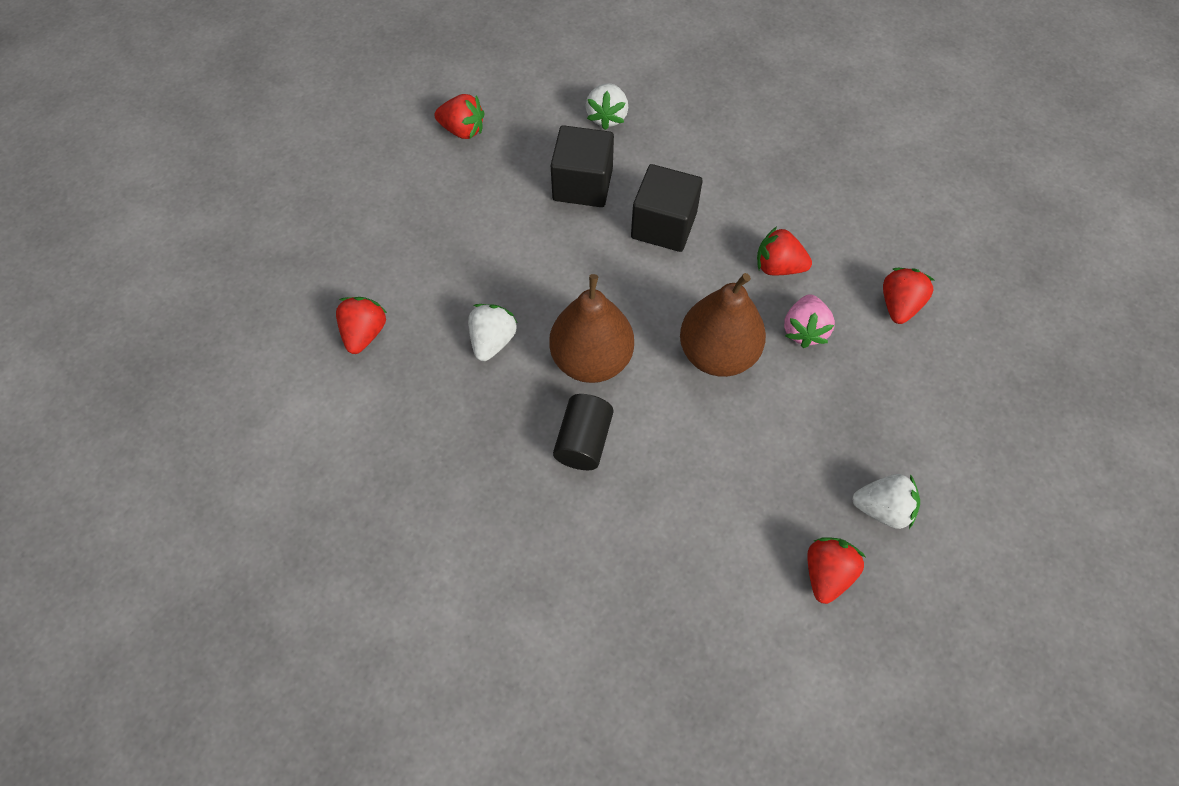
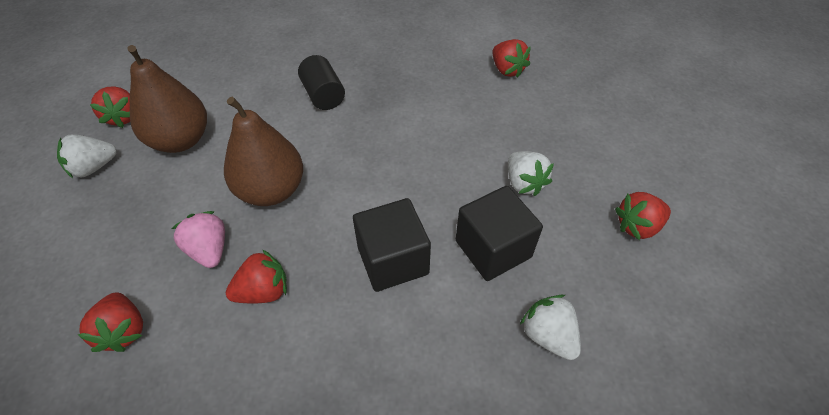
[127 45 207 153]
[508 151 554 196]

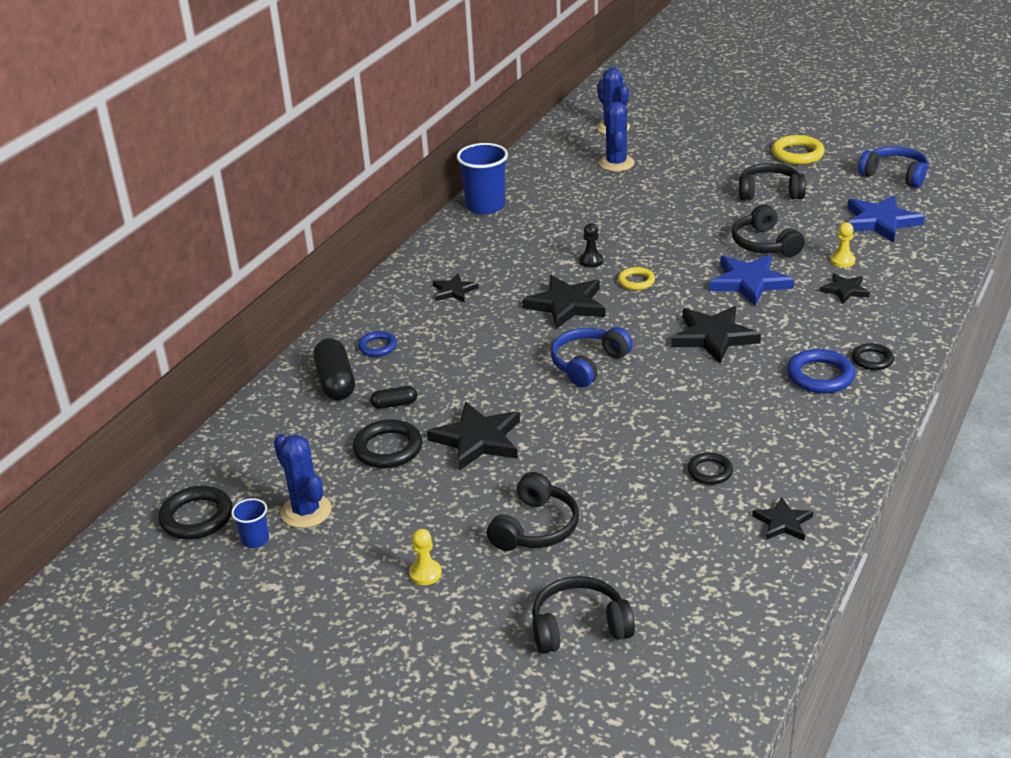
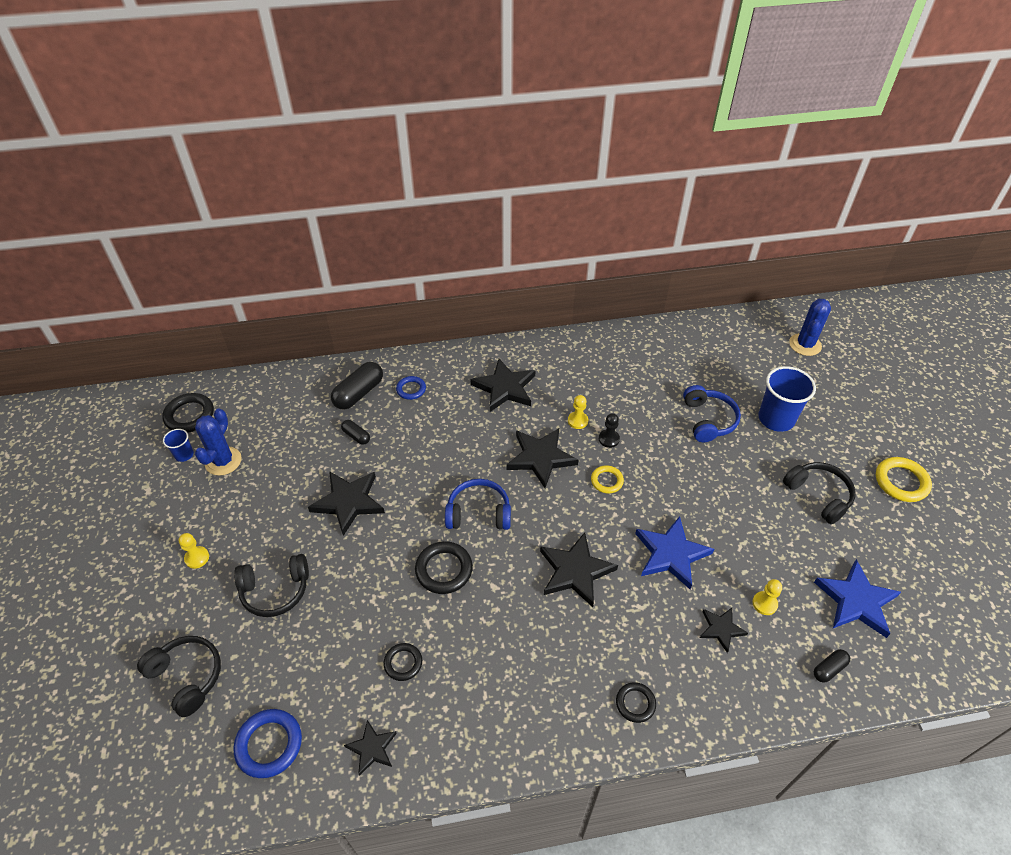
[234 709 302 778]
[415 541 473 594]
[470 359 535 412]
[568 395 588 429]
[683 385 741 442]
[758 366 816 432]
[814 649 850 683]
[599 101 635 171] (first image)
[732 205 805 257] (first image)

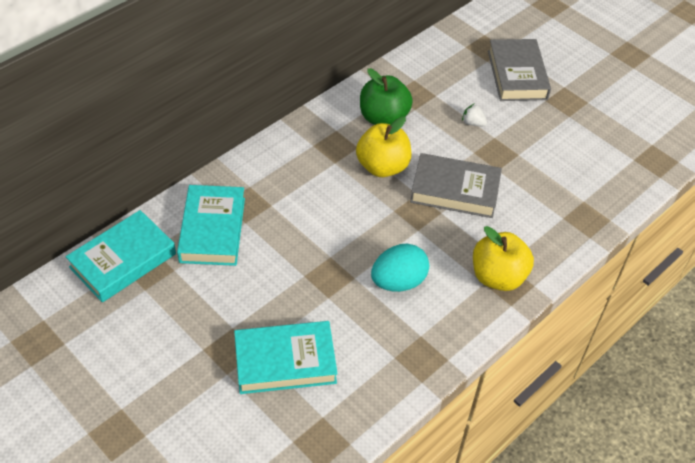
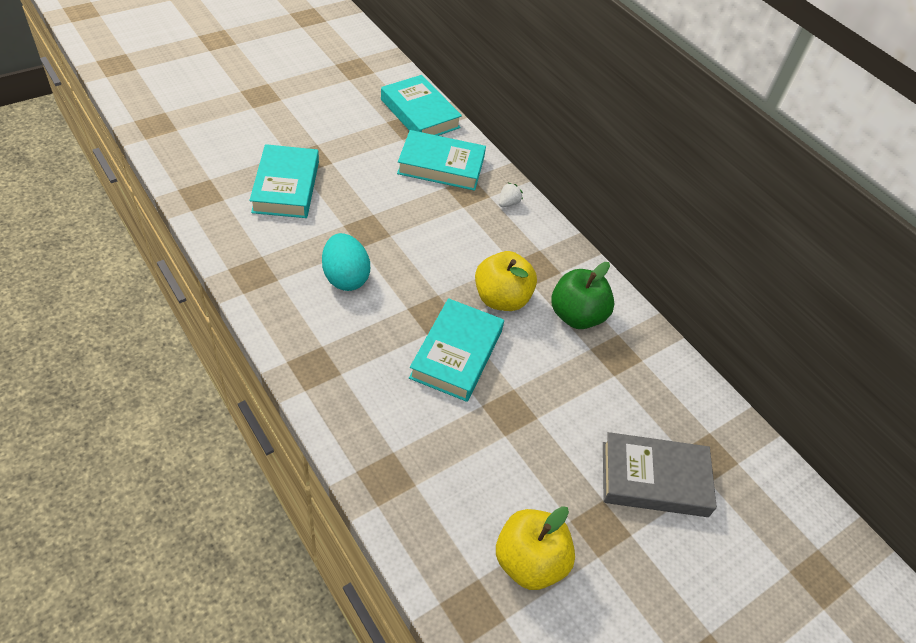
[409 298 504 402]
[496 506 575 590]
[499 182 523 207]

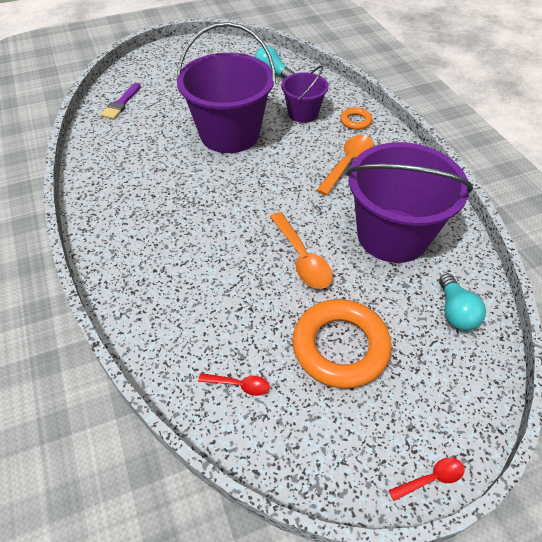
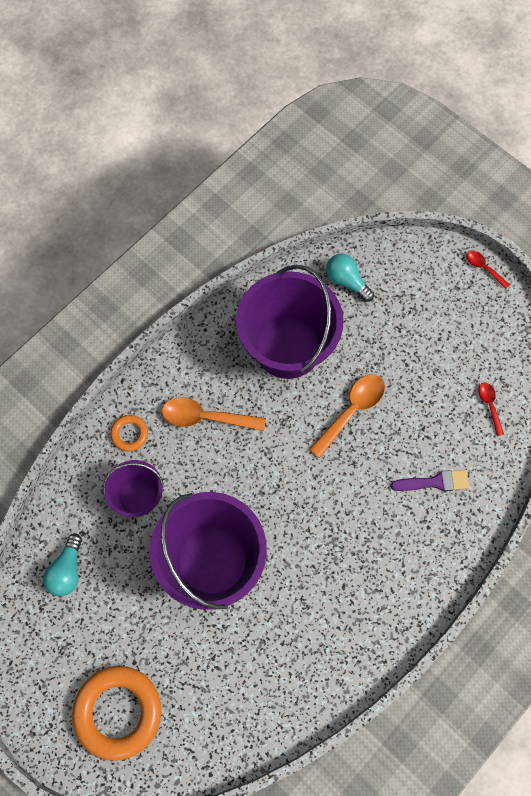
[72 666 161 761]
[326 253 374 302]
[391 470 469 491]

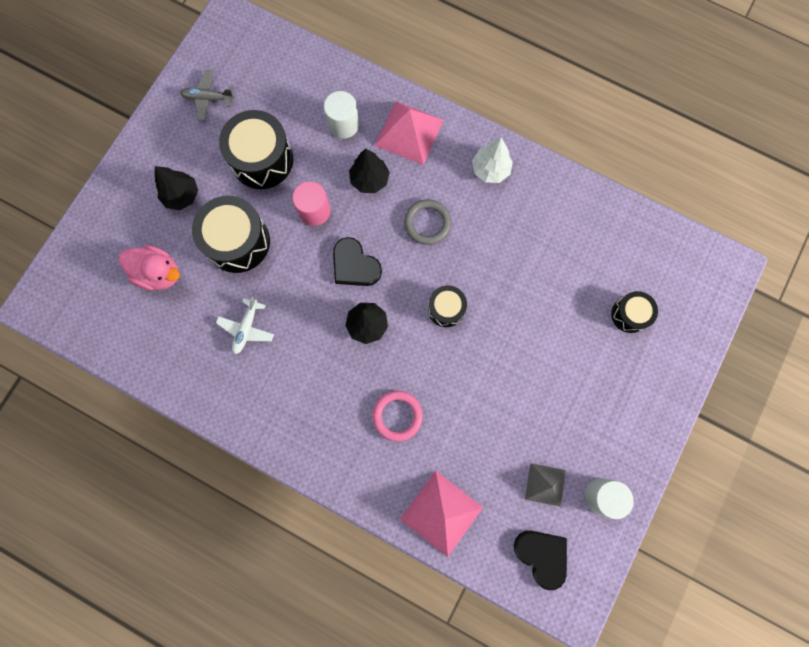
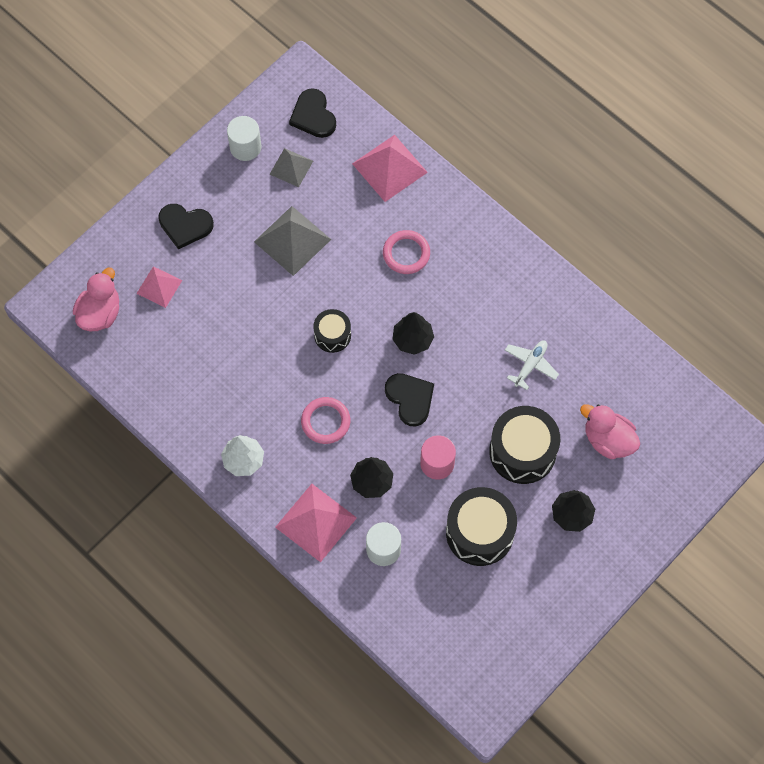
[73 268 119 331]
[136 266 182 308]
[158 204 214 249]
[254 206 331 276]
[301 397 350 444]
[180 70 234 121] (first image)

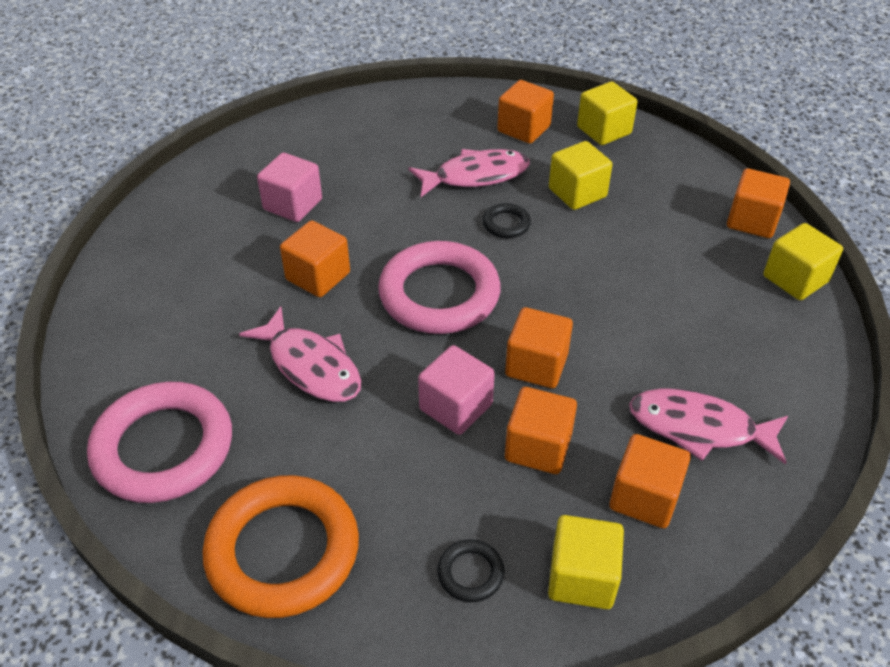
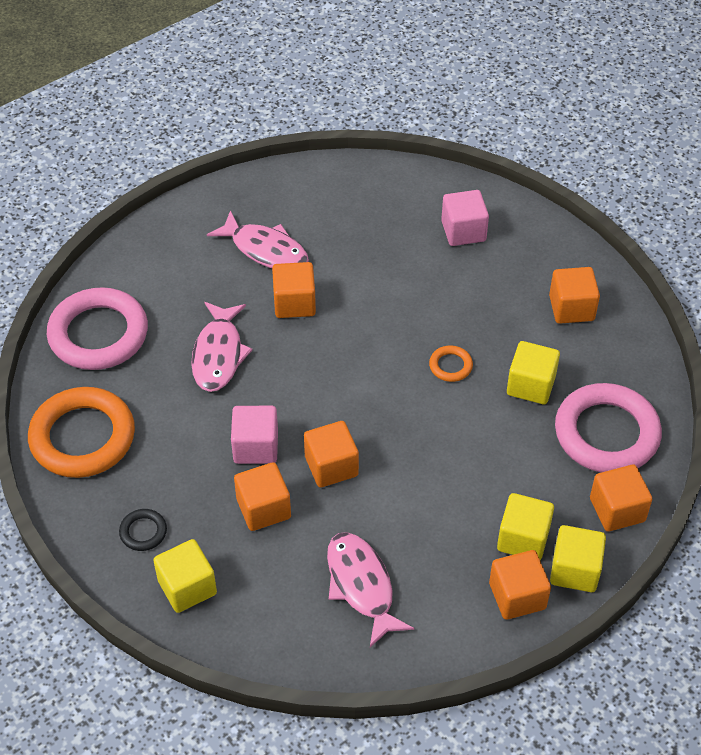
[207 210 309 268]
[429 345 473 382]
[441 190 489 246]
[489 550 551 620]
[497 493 554 560]
[555 383 662 473]

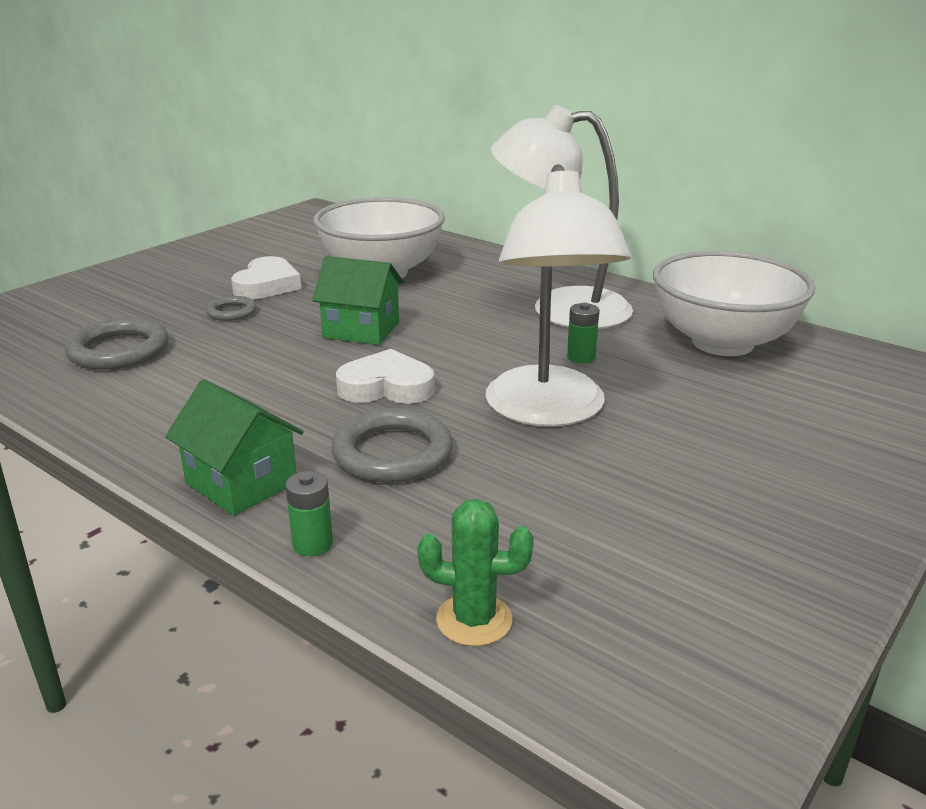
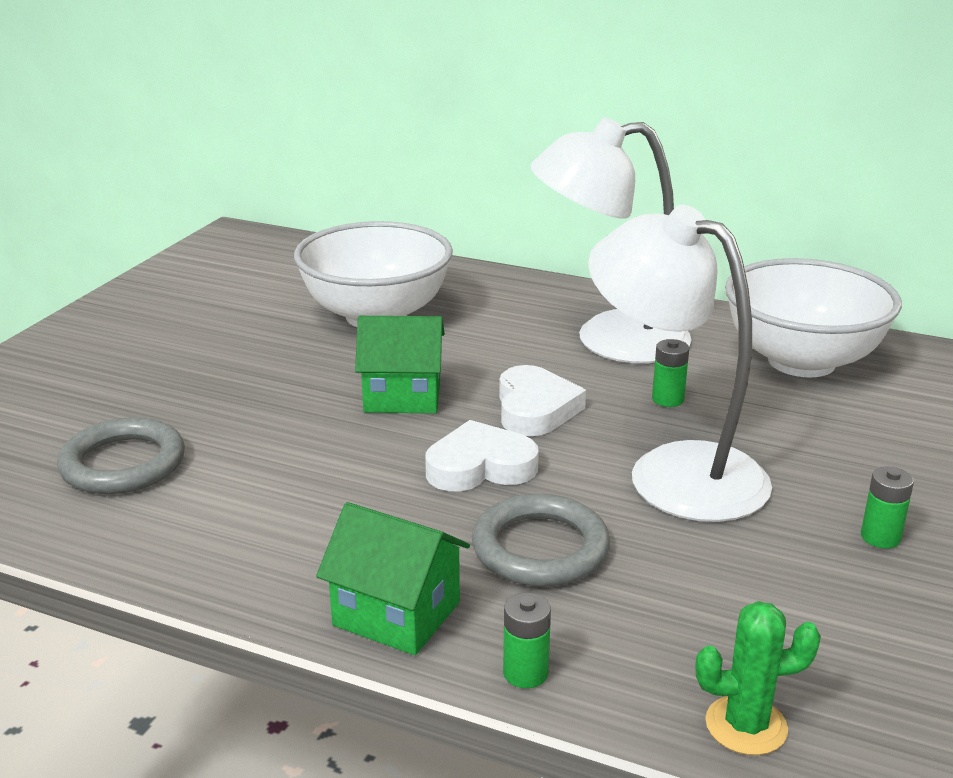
[499 365 586 436]
[588 205 772 522]
[861 467 914 549]
[206 296 257 321] (first image)

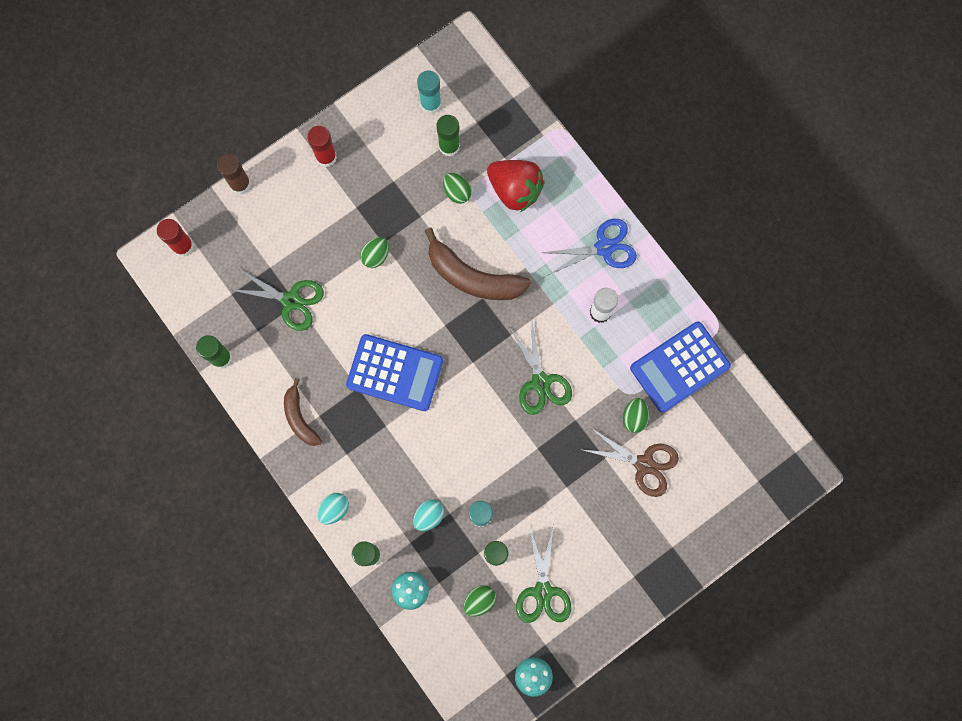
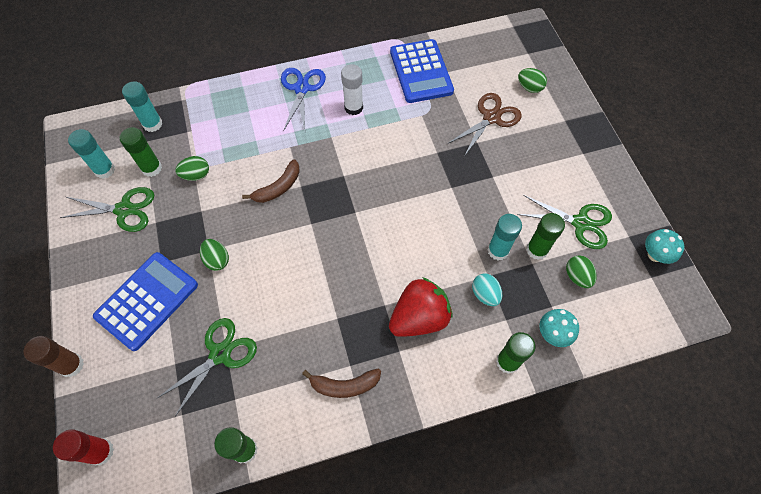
[60 187 154 232]
[93 252 198 351]
[122 81 163 132]
[242 159 300 203]
[389 277 452 337]
[518 68 547 93]
[307 126 337 167] (first image)
[318 493 349 525] (first image)

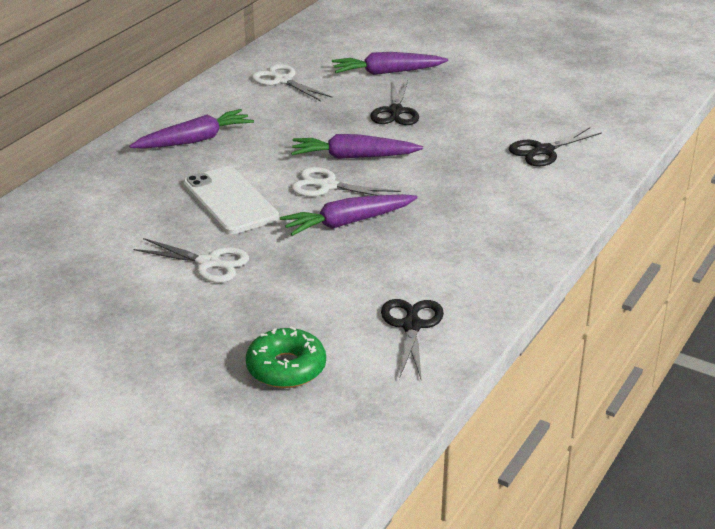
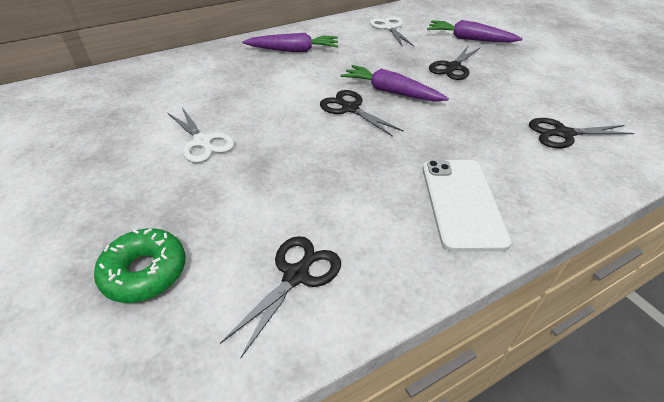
[320 90 404 137]
[422 160 512 252]
[280 194 418 236] (first image)

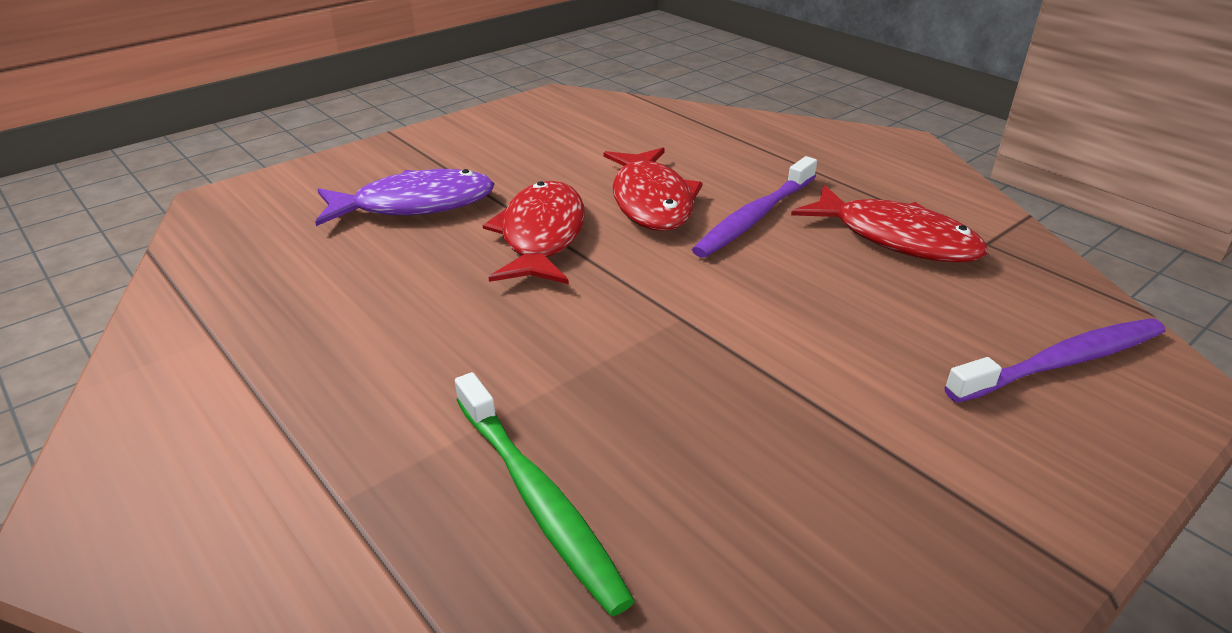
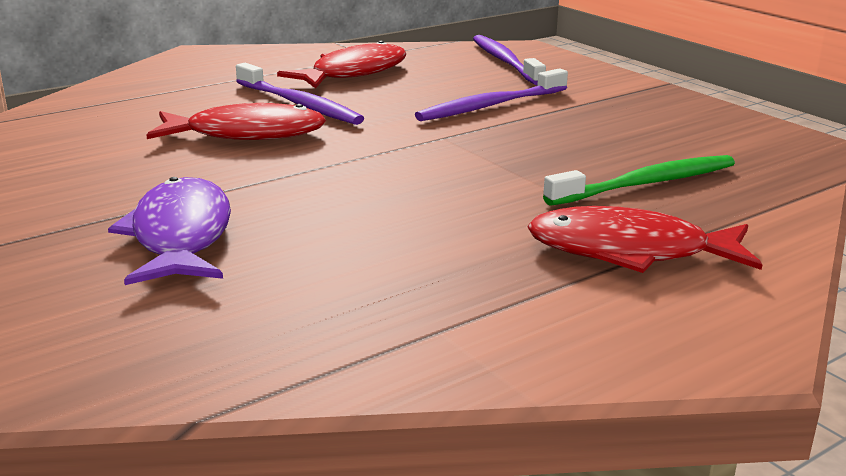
[415 68 568 121]
[527 206 762 273]

